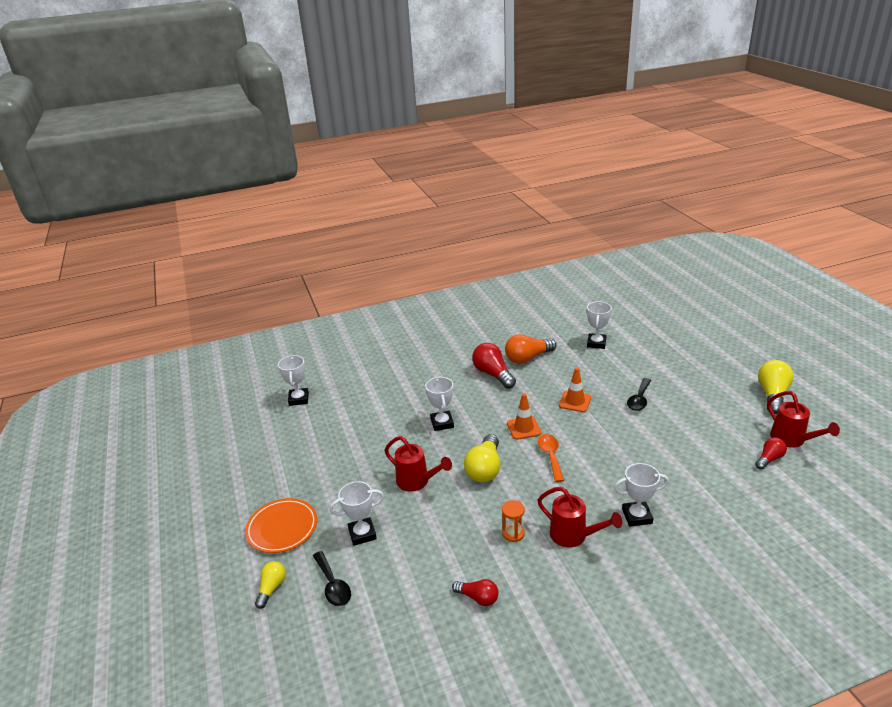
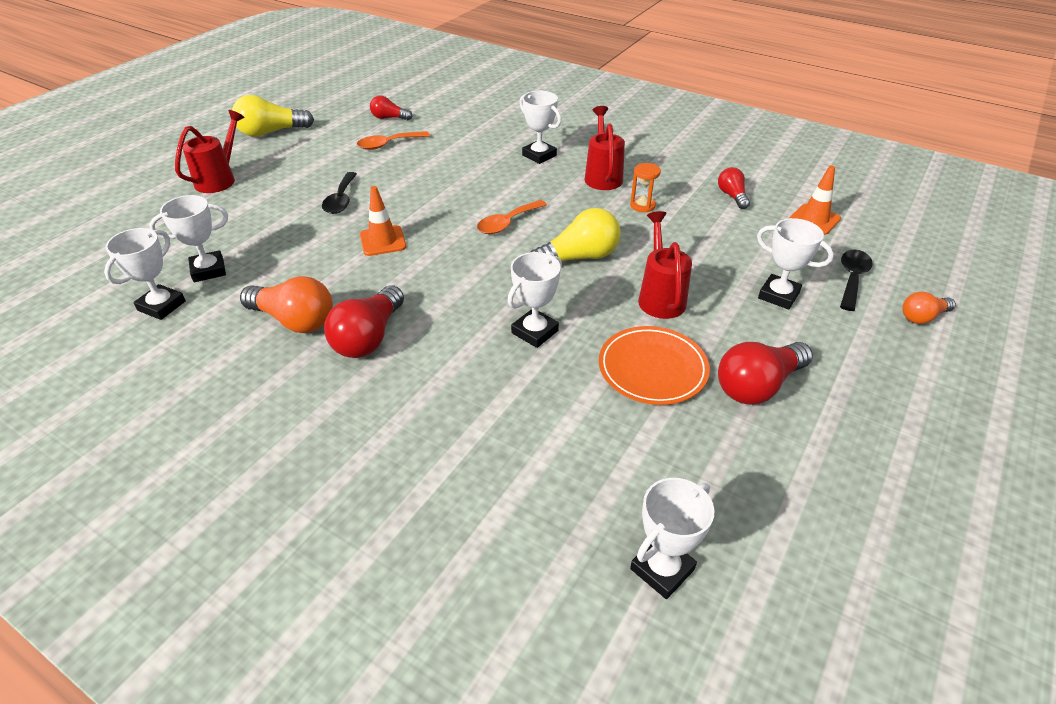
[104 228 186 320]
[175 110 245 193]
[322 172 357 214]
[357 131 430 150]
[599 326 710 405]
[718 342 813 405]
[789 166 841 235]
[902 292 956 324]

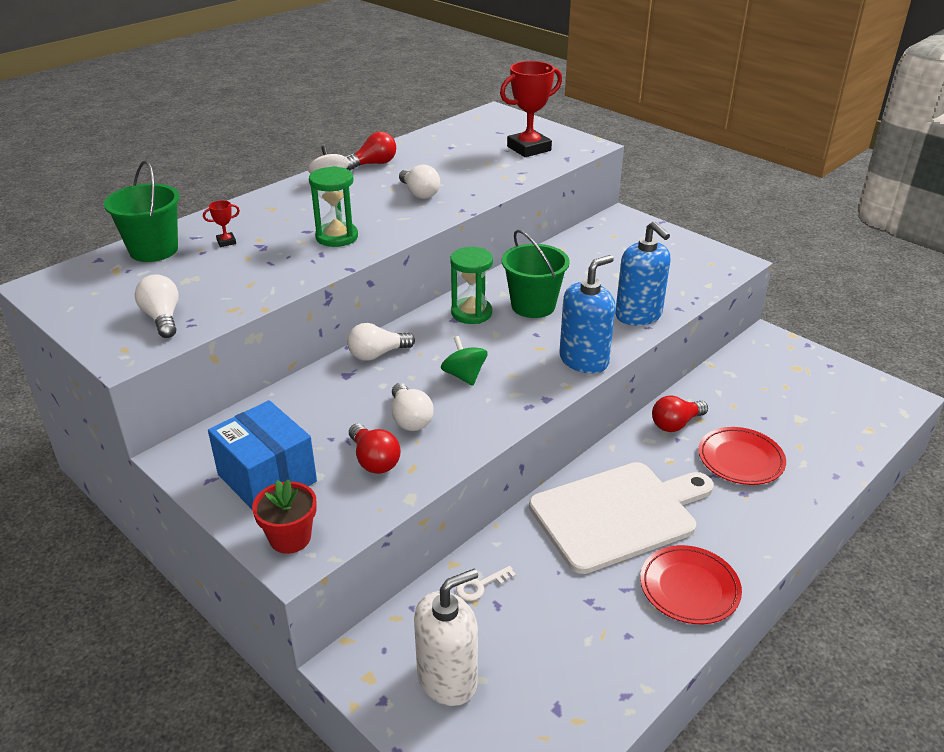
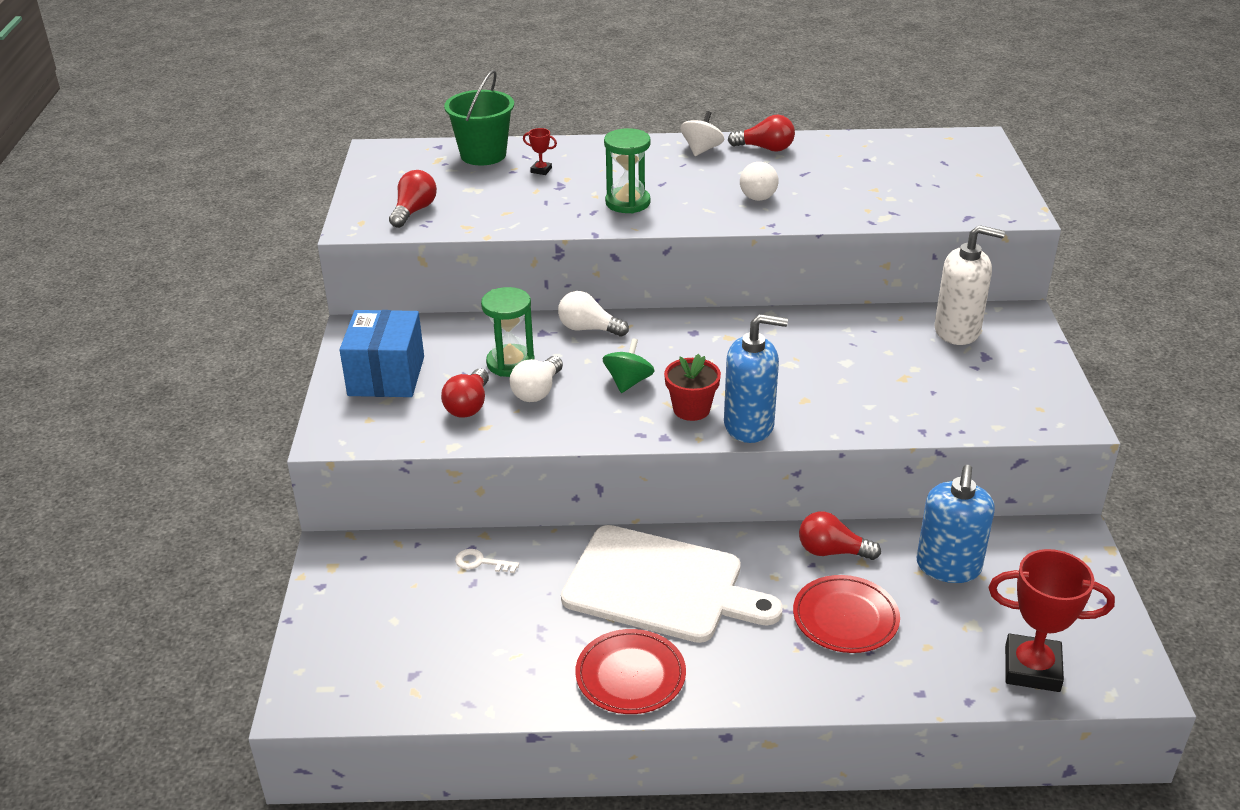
[389 170 437 228]
[481 287 535 377]
[664 354 721 421]
[917 465 995 583]
[934 225 1005 345]
[989 549 1115 692]
[502 230 570 318] (first image)

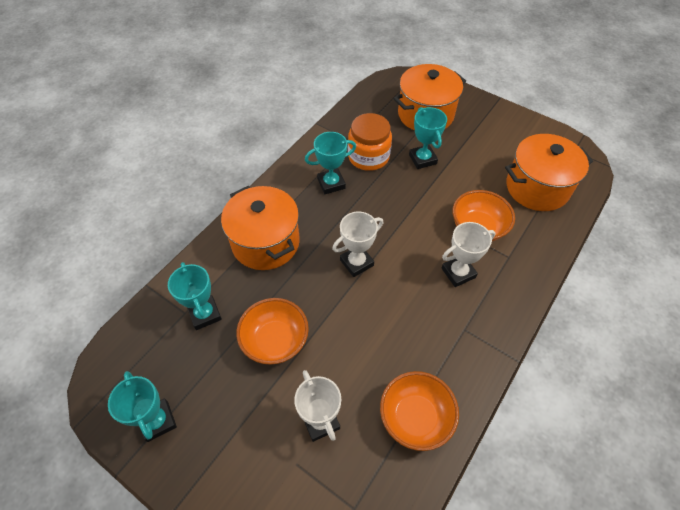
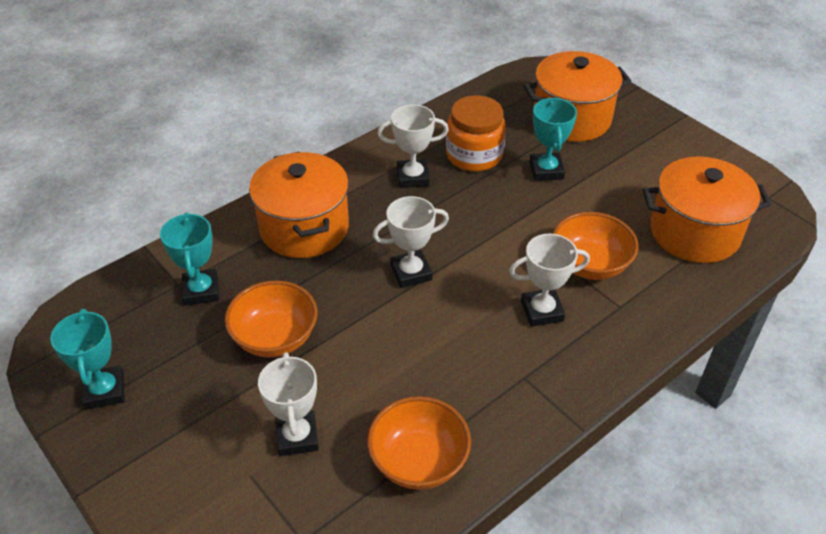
[377 104 449 188]

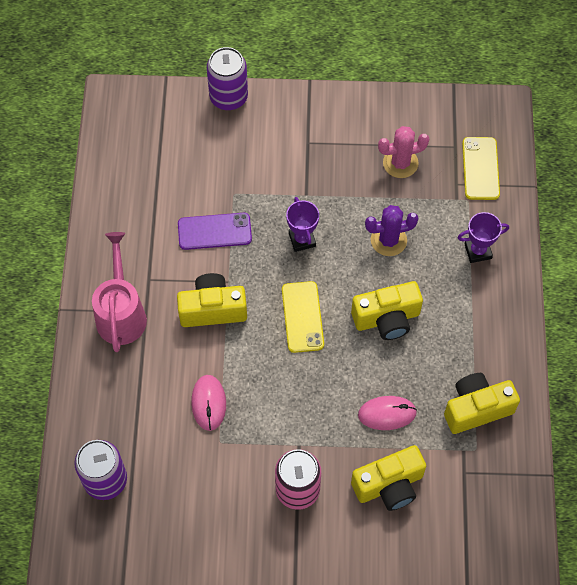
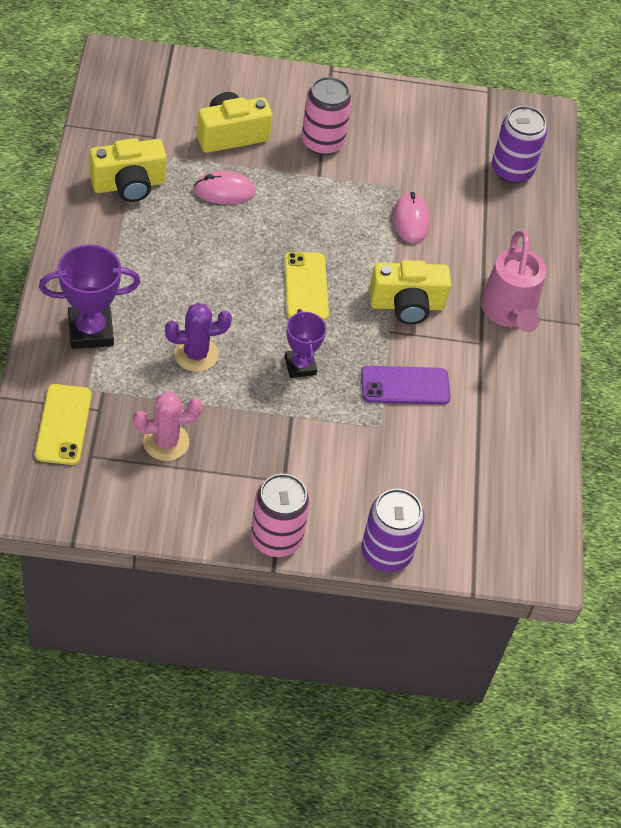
[39 244 140 349]
[251 474 310 557]
[351 281 423 340] (first image)

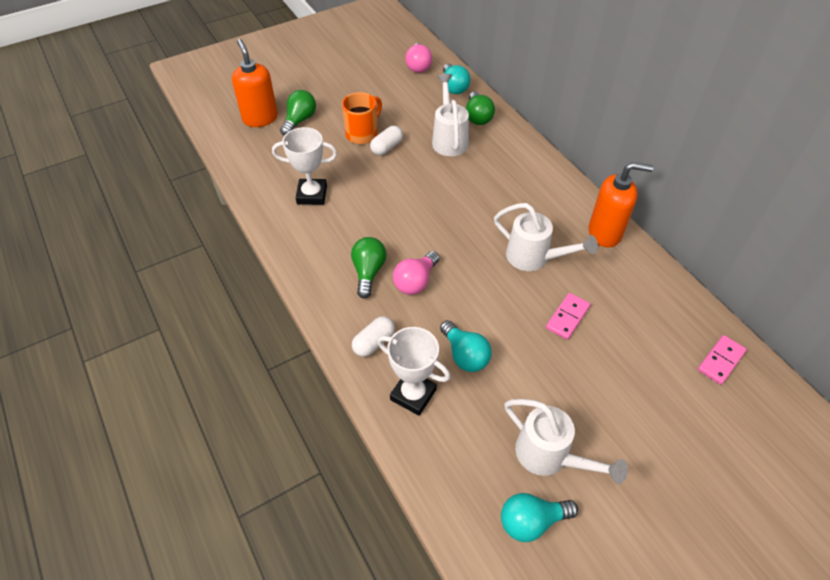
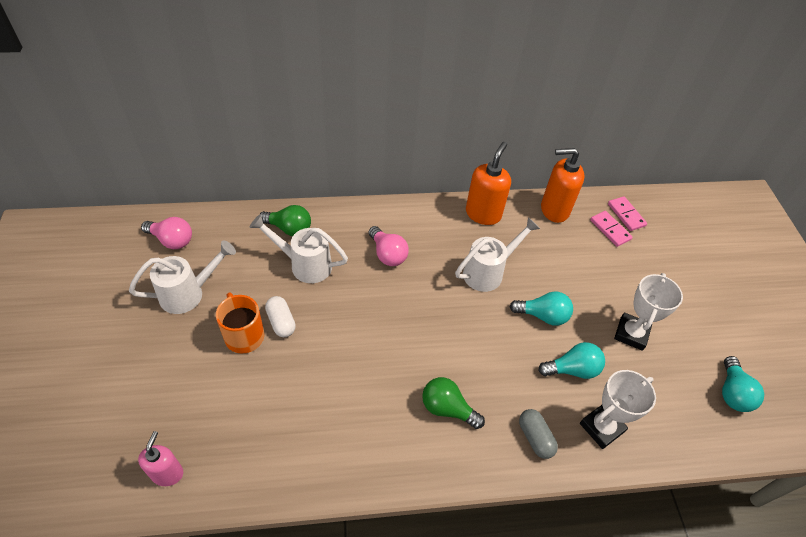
[129 240 236 314]
[138 431 183 486]
[369 226 409 266]
[509 291 573 326]
[519 409 558 459]
[541 148 585 223]
[590 211 633 247]
[614 273 683 351]
[280 90 316 136] (first image)

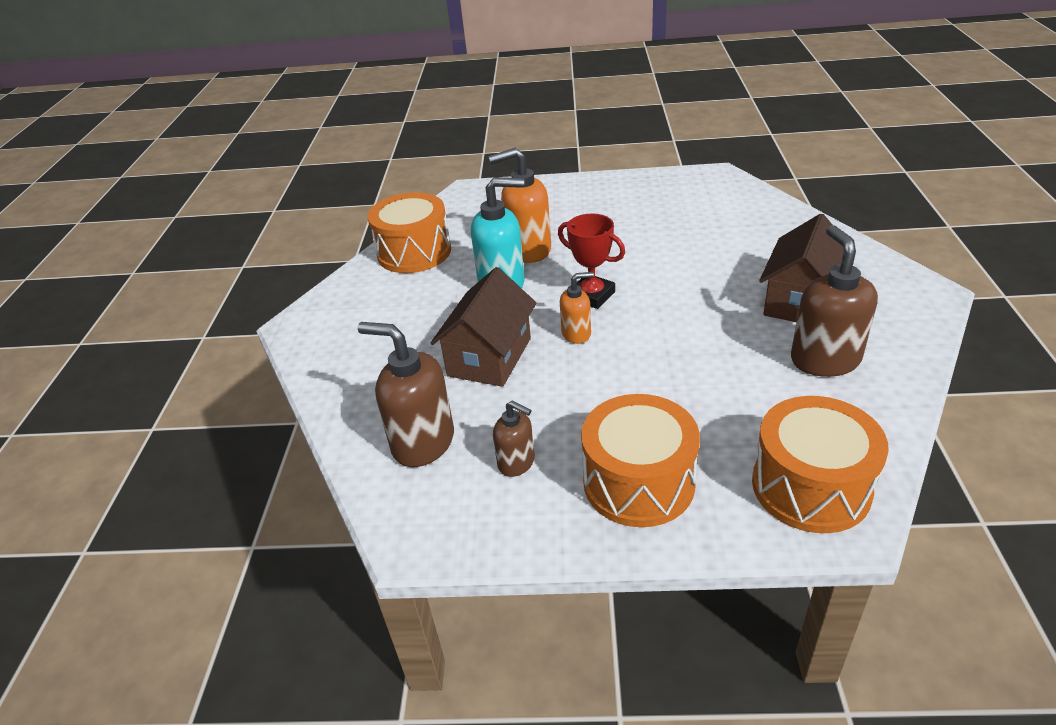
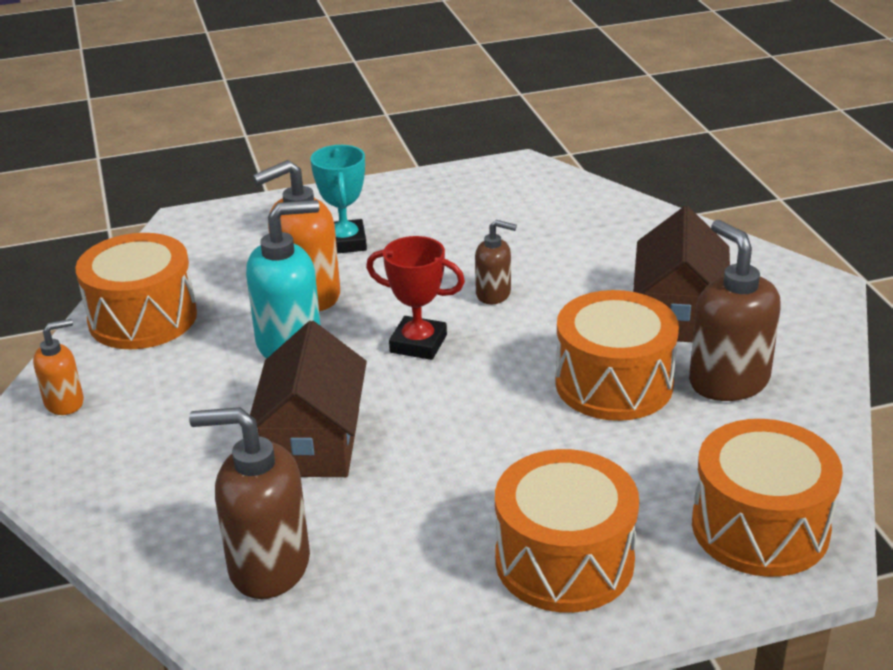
[33 319 84 415]
[310 145 367 253]
[475 220 517 304]
[555 290 679 421]

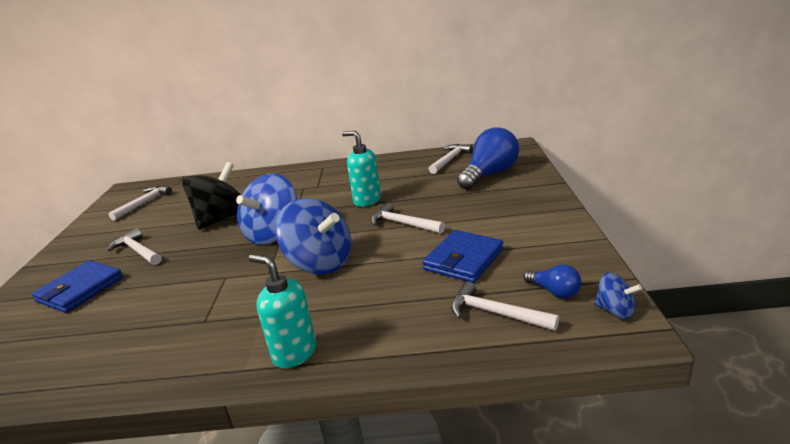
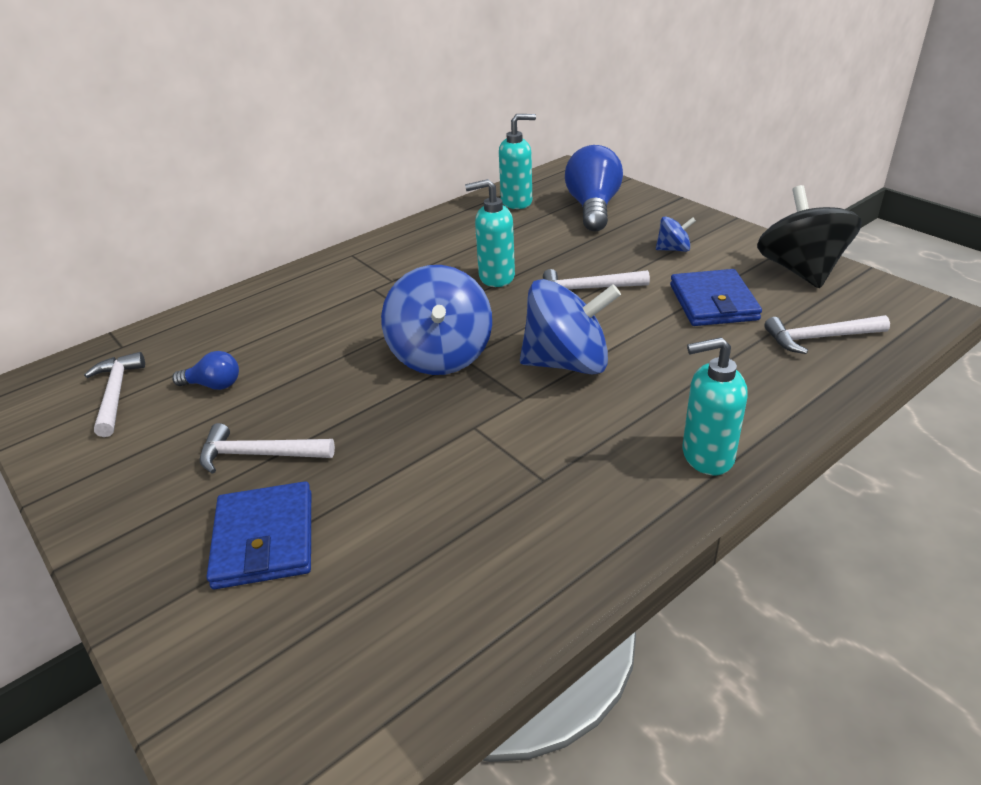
[172 351 239 390]
[499 114 536 209]
[656 216 696 252]
[757 185 862 288]

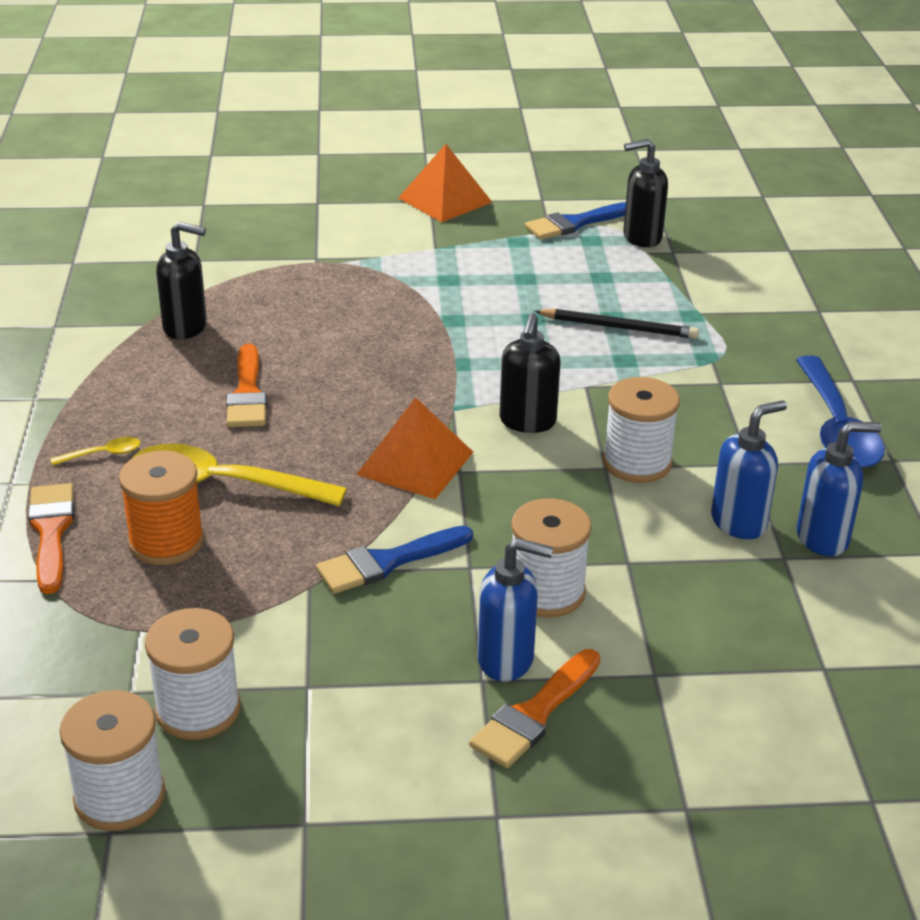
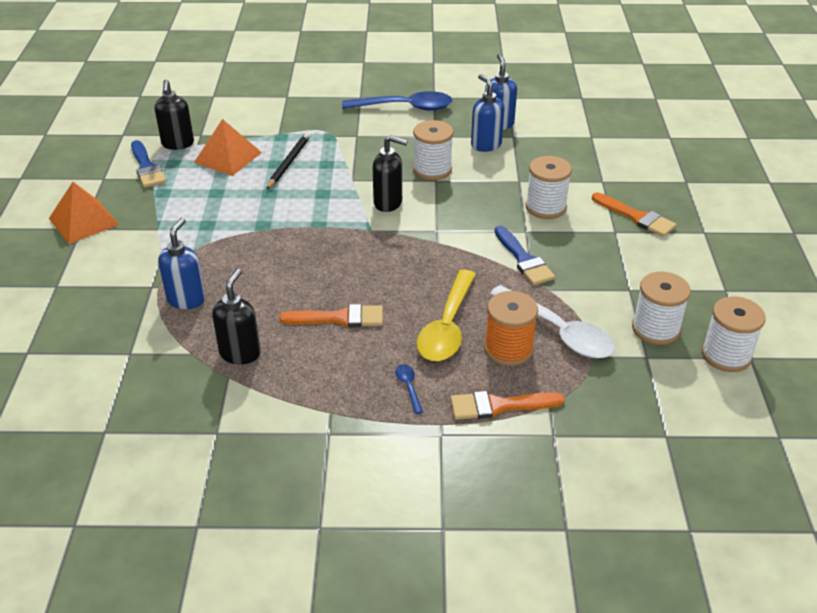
[158 218 205 309]
[194 119 262 176]
[395 364 423 414]
[490 285 615 359]

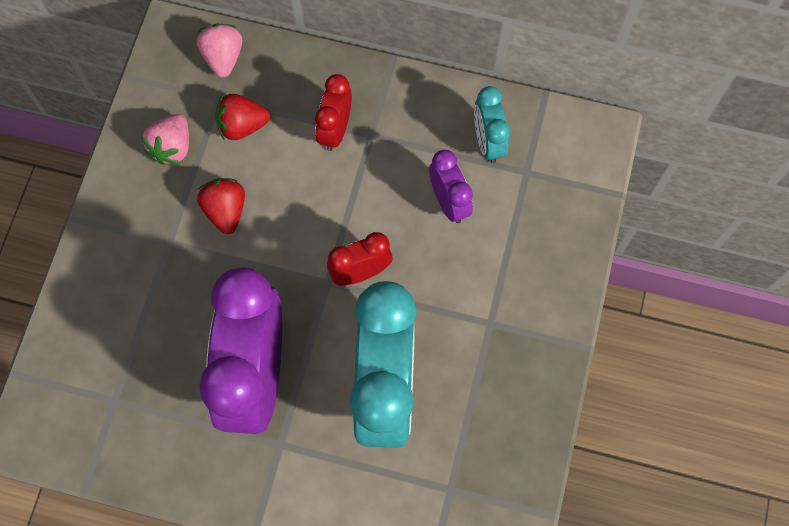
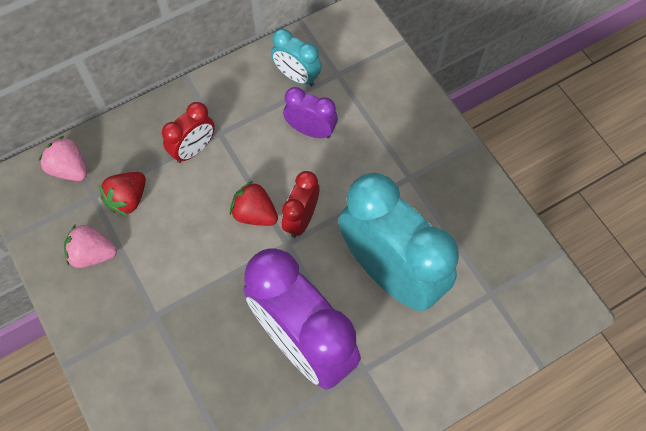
[64 224 117 268]
[162 102 215 163]
[230 181 278 226]

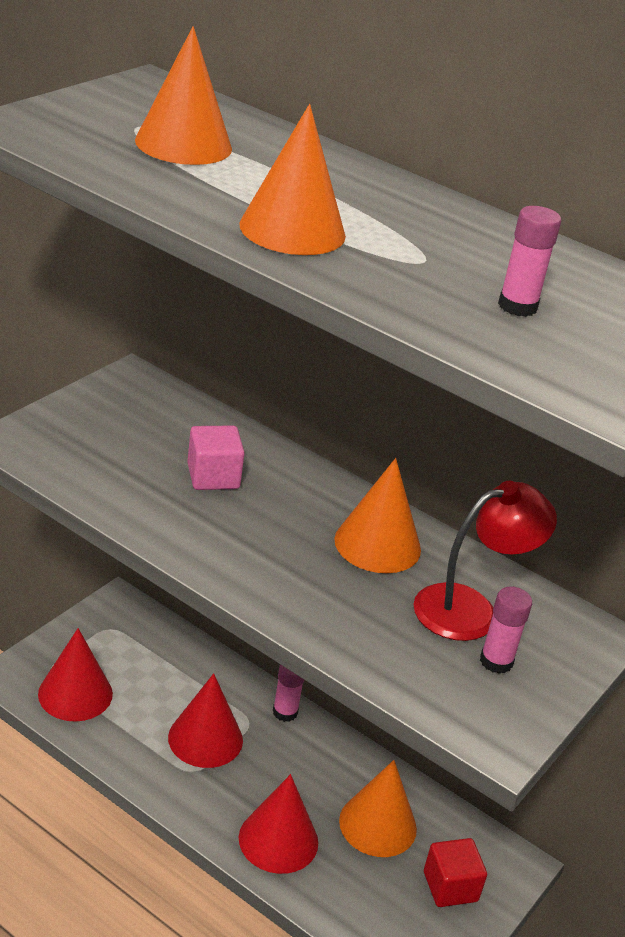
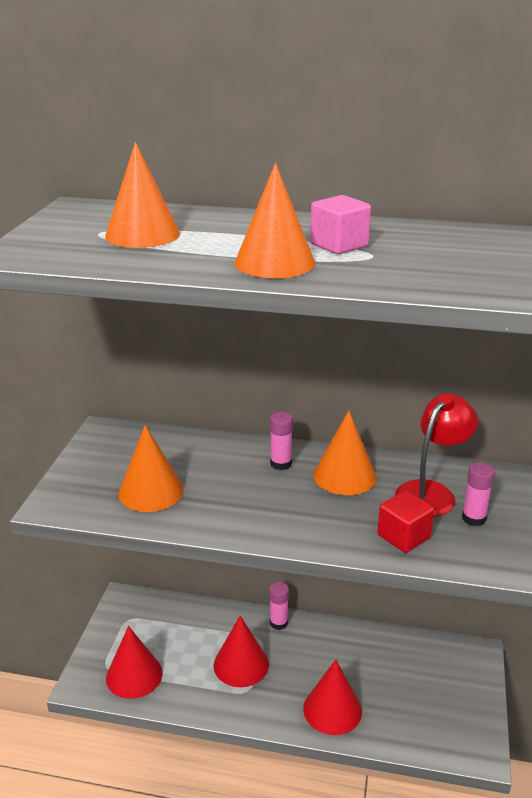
[118 425 183 512]
[270 411 293 470]
[310 195 371 254]
[377 491 434 553]

